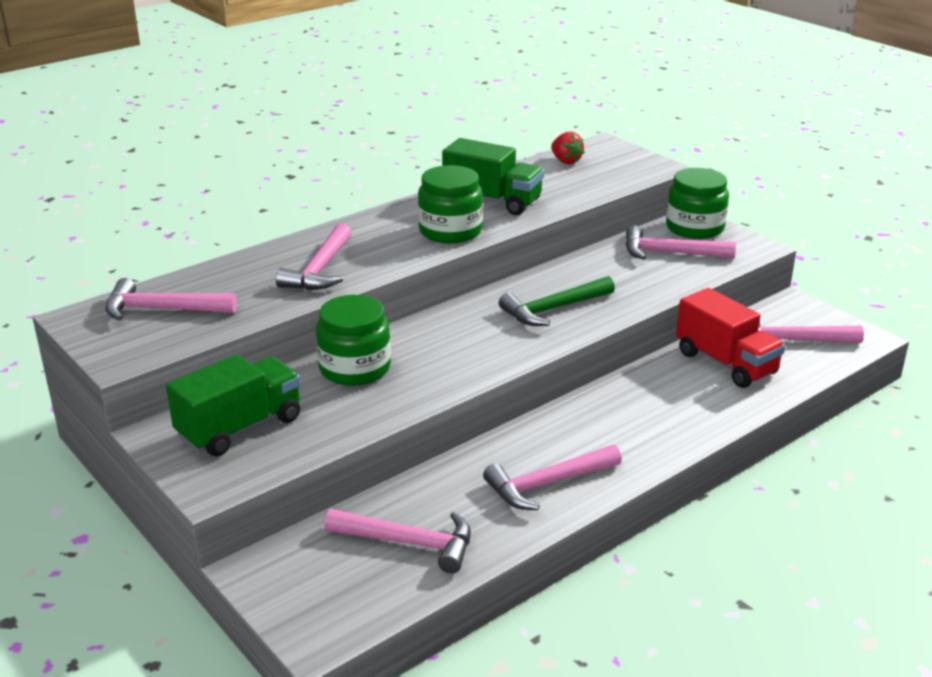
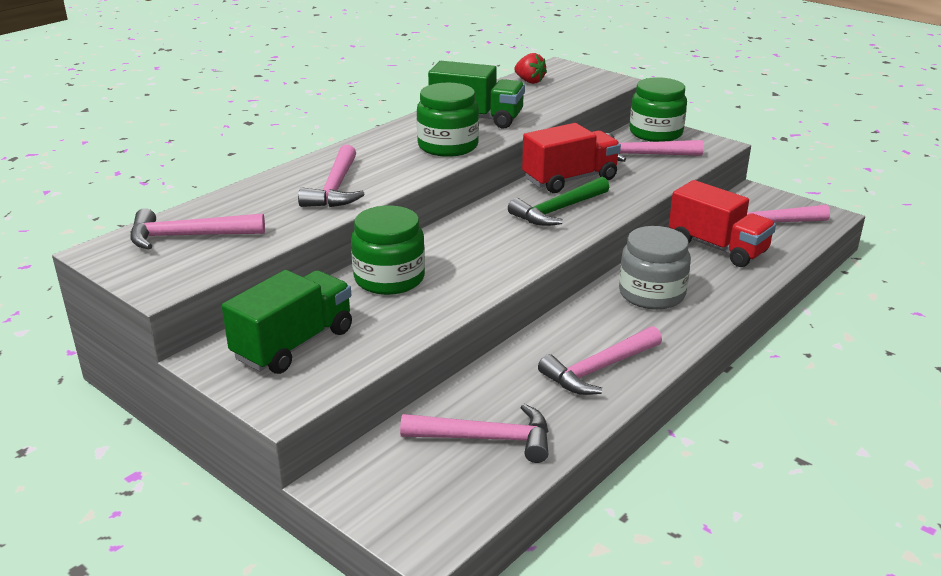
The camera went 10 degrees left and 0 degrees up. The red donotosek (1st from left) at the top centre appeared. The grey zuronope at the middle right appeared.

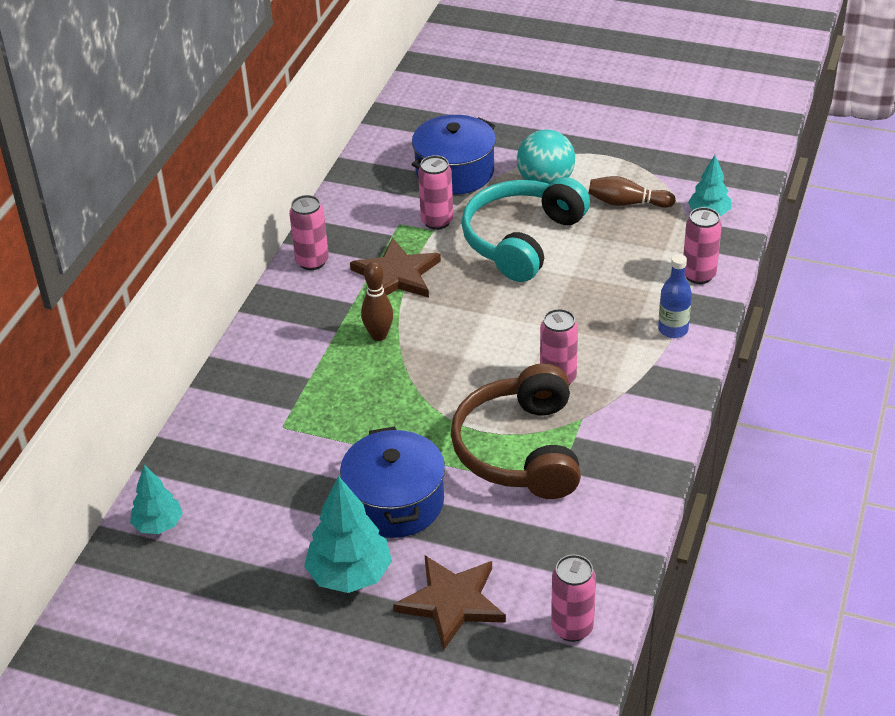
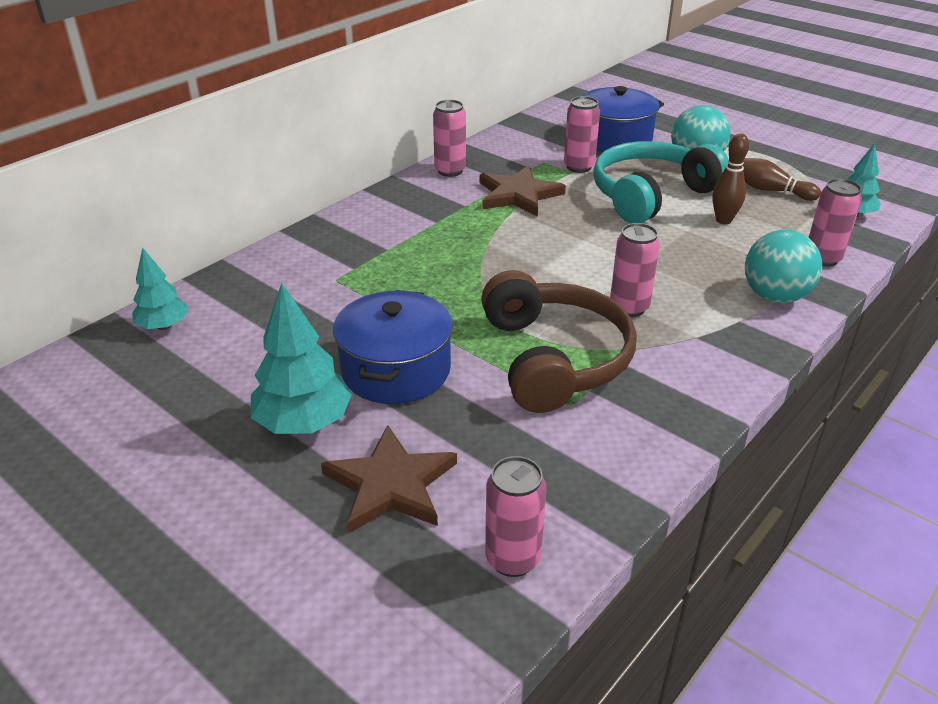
The camera went 20 degrees right and 5 degrees down. The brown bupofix (1st from left) moved from the centre to the top right. The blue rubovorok at the middle right was replaced by the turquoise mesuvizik (2nd from left) at the middle right. The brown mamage at the centre turned 150 degrees clockwise.

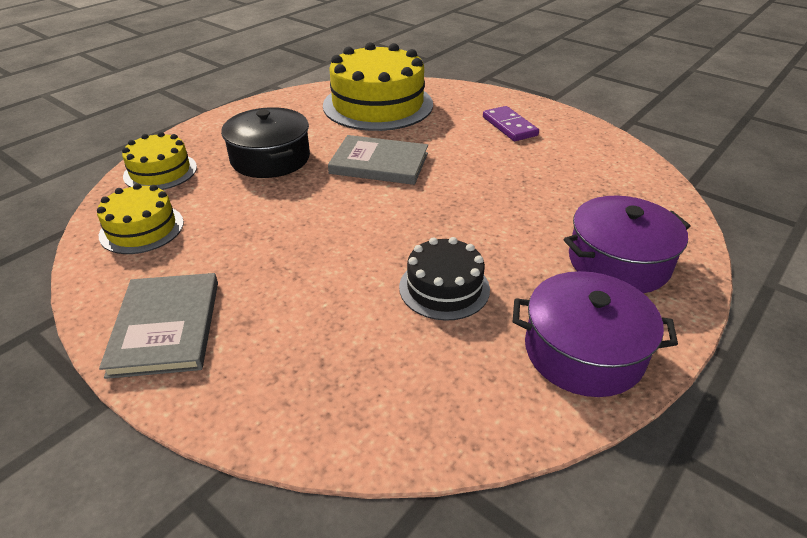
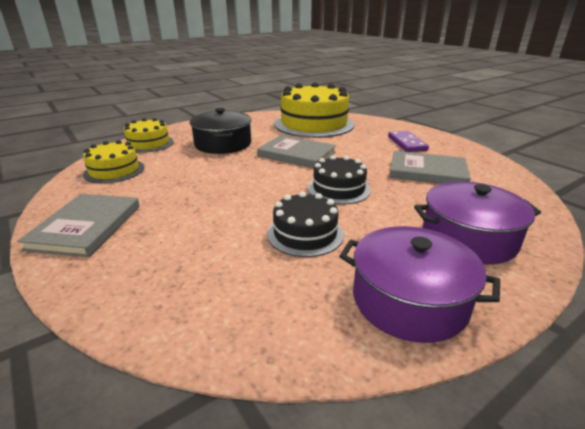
The camera went 15 degrees right and 10 degrees down. The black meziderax (2nd from left) at the centre appeared. The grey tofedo (3rd from left) at the middle right appeared.

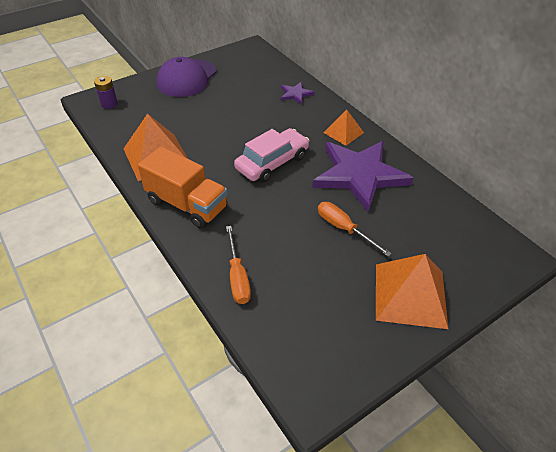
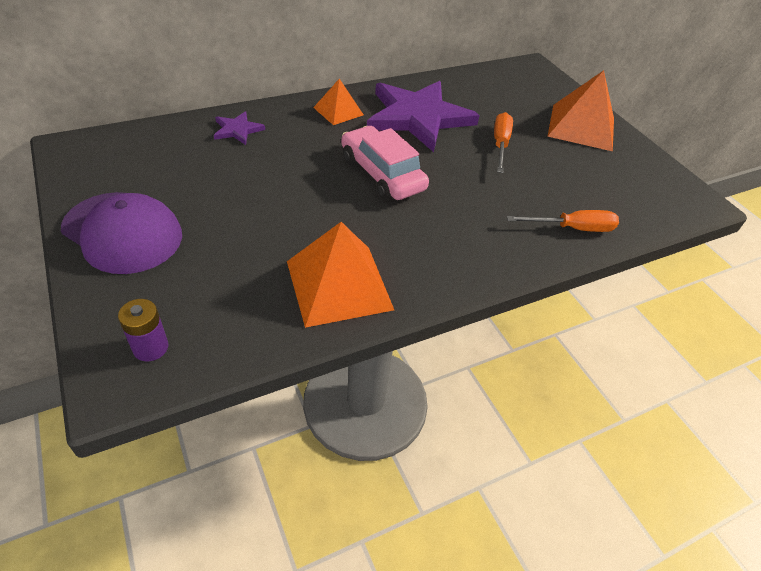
The camera went 85 degrees left and 0 degrees up. The orange donotosek at the middle left disappeared. The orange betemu (2nd from left in the first image) at the centre turned 135 degrees clockwise.

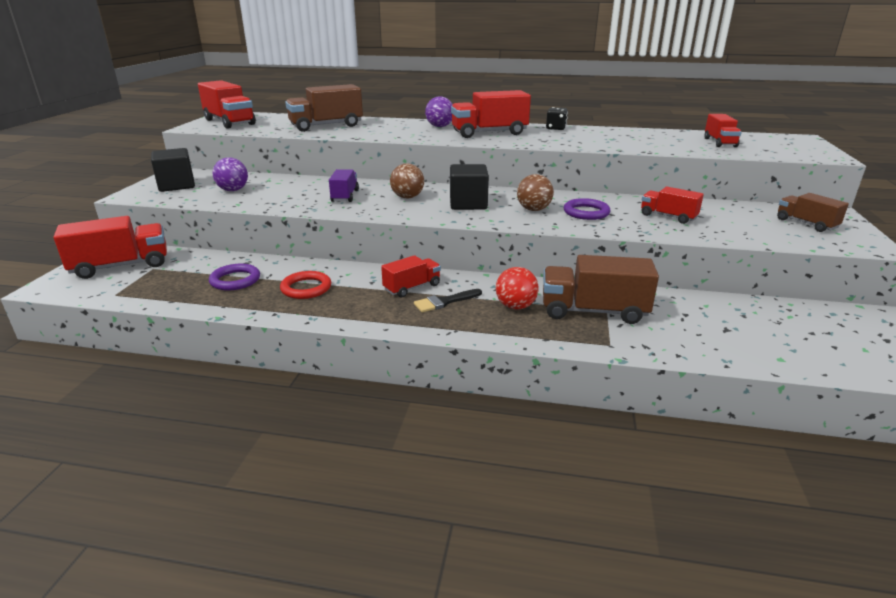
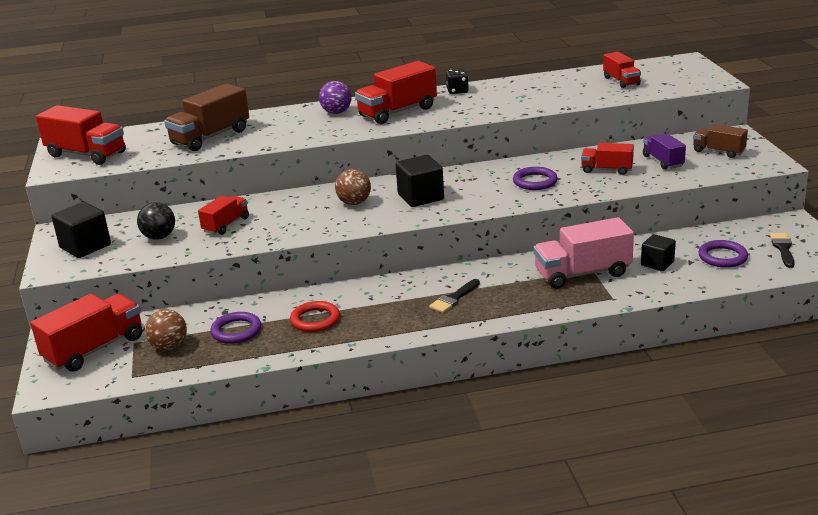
The camera went 20 degrees left and 0 degrees up. The red mesuvizik at the centre disappeared. The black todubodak (3rd from left) at the middle right appeared. The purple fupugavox (3rd from left) at the middle right appeared. The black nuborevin (2nd from left) at the middle right appeared. The purple donotosek moved from the top centre to the top right. The red donotosek (3rd from left) moved from the centre to the middle left. The brown mesuvizik (2nd from left in the first image) moved from the top centre to the middle left. The purple mesuvizik (1st from left) at the top left became the black mesuvizik at the middle left. The brown donotosek (2nd from left) at the middle right became the pink donotosek at the middle right.

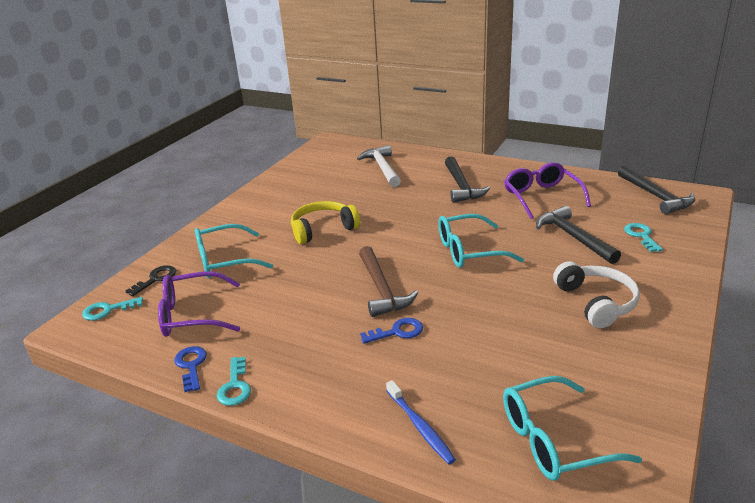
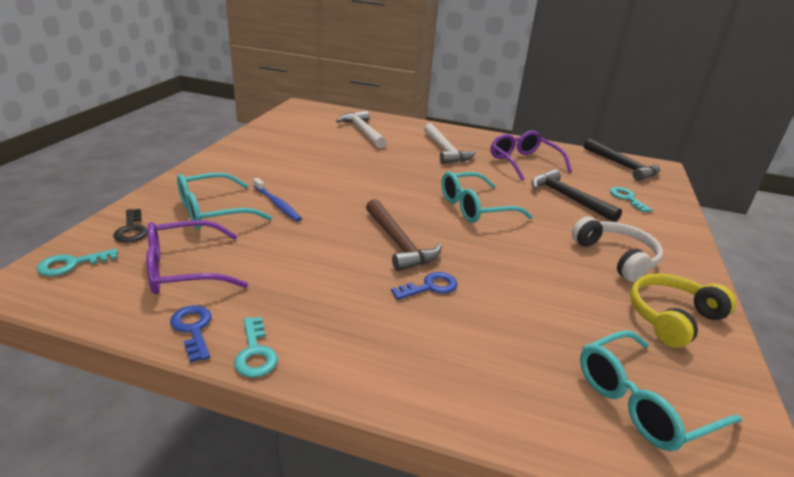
The camera went 15 degrees left and 0 degrees up. The yellow mamage moved from the centre to the middle right. The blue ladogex moved from the bottom centre to the centre. The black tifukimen (1st from left) at the centre became the white tifukimen (2nd from left) at the top centre. The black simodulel at the middle left turned 135 degrees clockwise.

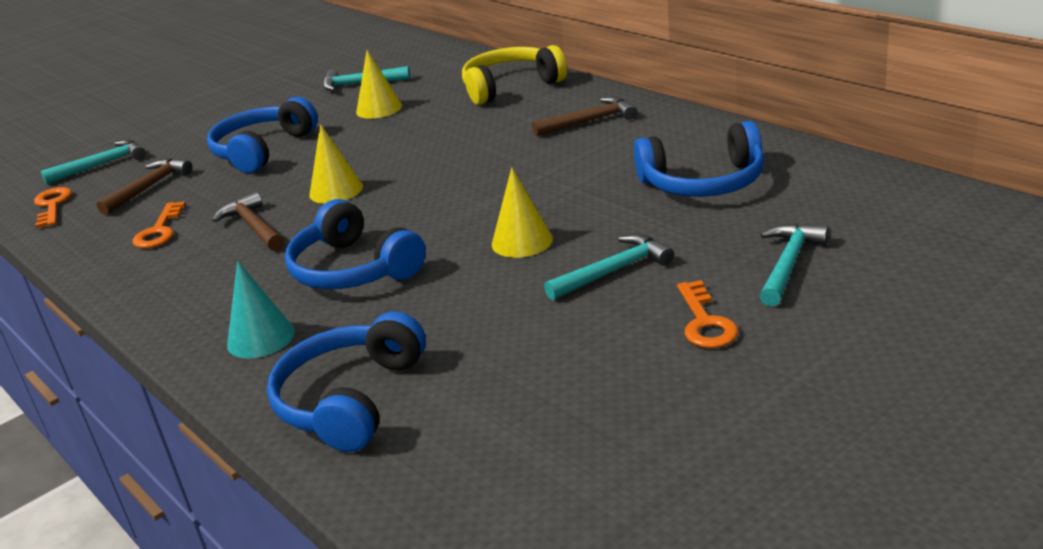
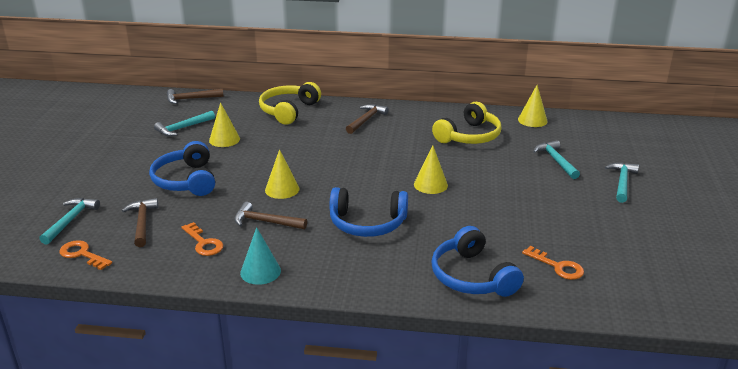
The camera went 45 degrees left and 0 degrees up. The brown tifukimen (2nd from left) at the top left appeared. The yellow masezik (4th from left) at the top right appeared. The turquoise masezik moved from the middle left to the bottom centre. The turquoise tifukimen (3rd from left in the first image) moved from the centre to the middle right. The orange simodulel (3rd from left) moved from the middle right to the bottom right. The blue mamage (4th from left) at the top right became the yellow mamage (2nd from left) at the centre.

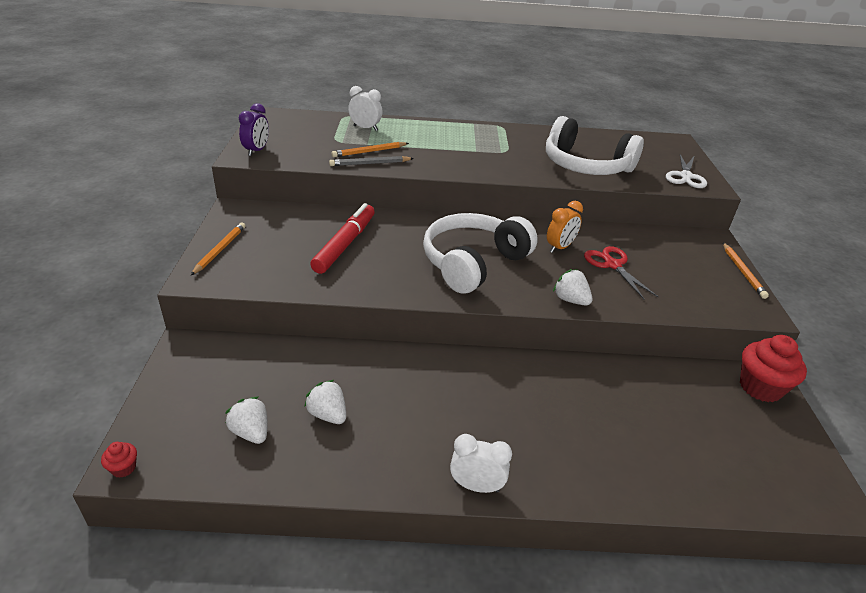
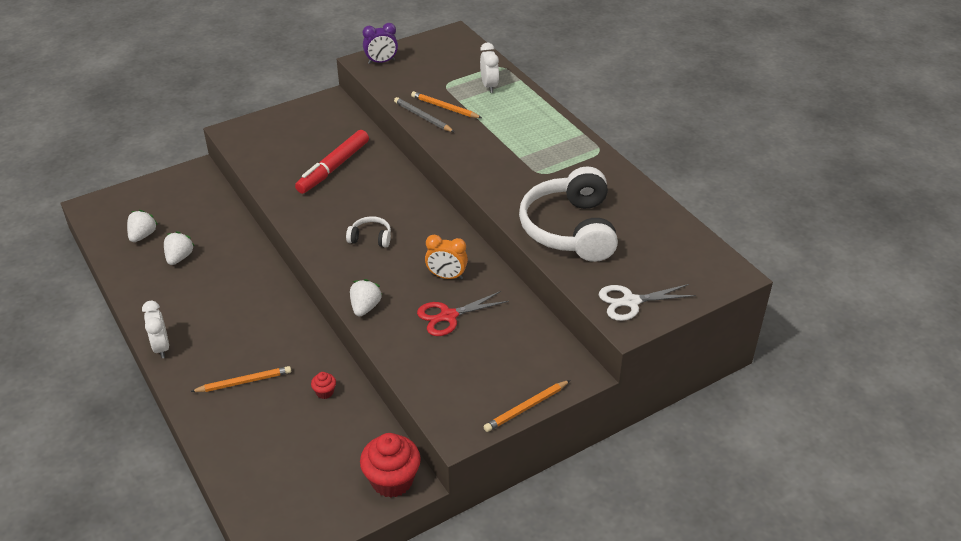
The camera went 60 degrees right and 5 degrees up. The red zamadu (1st from left) moved from the bottom left to the bottom centre. The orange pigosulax (1st from left) moved from the middle left to the bottom left. The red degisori at the centre turned 135 degrees clockwise. The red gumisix at the middle right turned 150 degrees counterclockwise. The white mamage (1st from left) at the centre changed to 0.43 times the size.

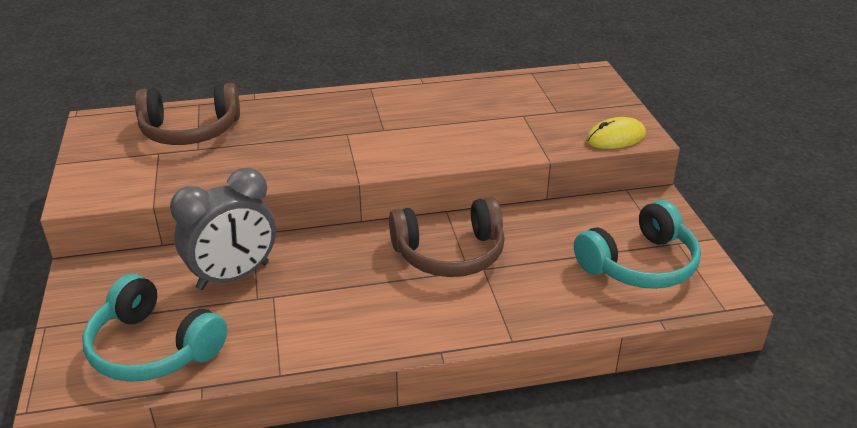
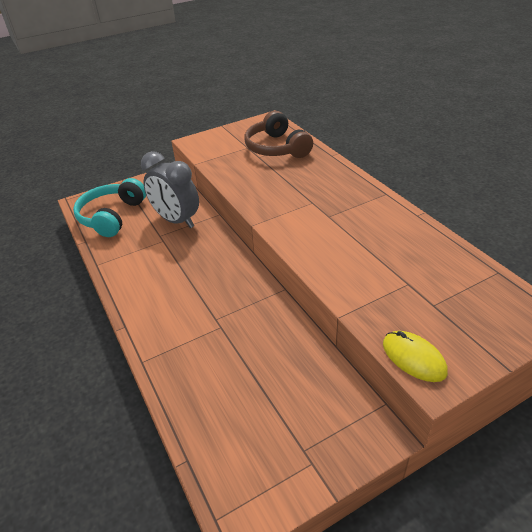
The camera went 75 degrees right and 5 degrees up. The brown mamage (2nd from left) at the centre disappeared. The turquoise mamage (2nd from left) at the middle right disappeared.

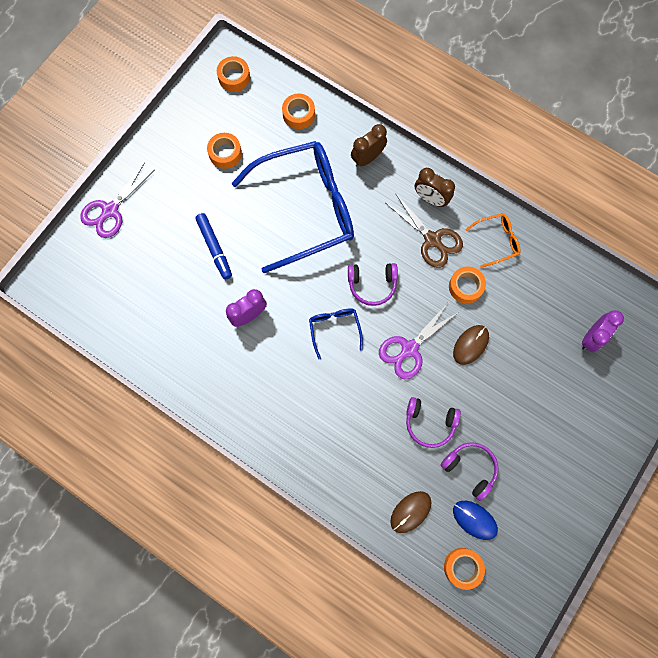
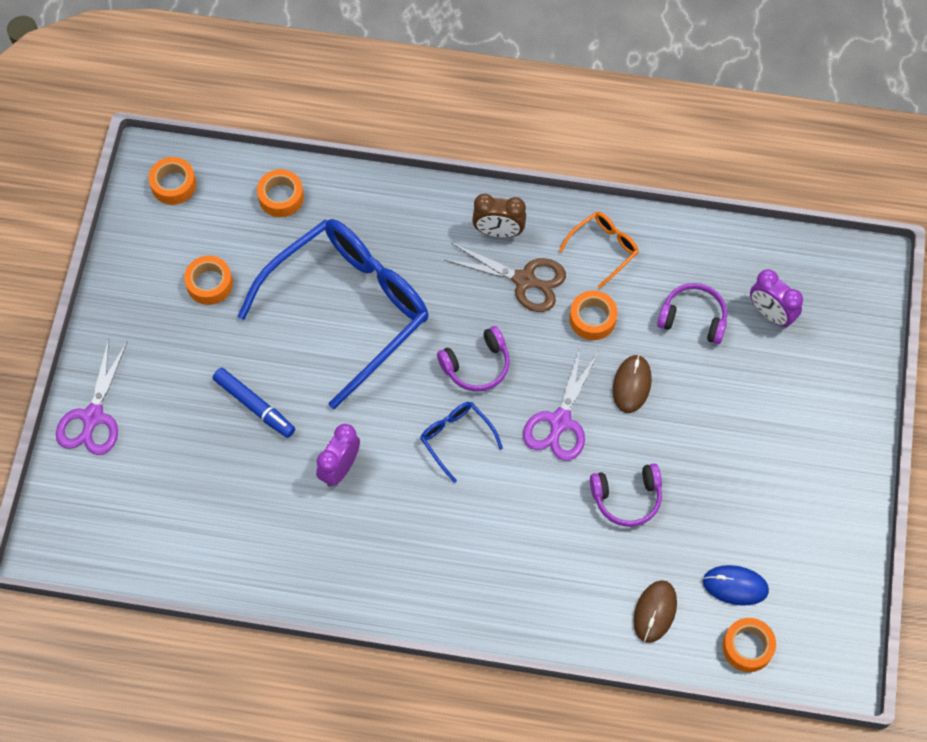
The camera went 25 degrees left and 10 degrees down. The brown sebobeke (1st from left) at the top centre disappeared. The purple mamage (3rd from left) moved from the bottom right to the middle right. The purple sebobeke (2nd from left) at the middle right turned 120 degrees clockwise.

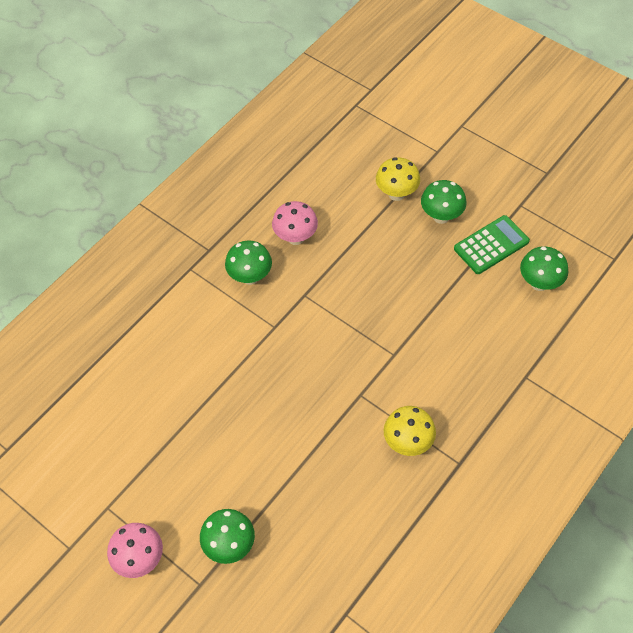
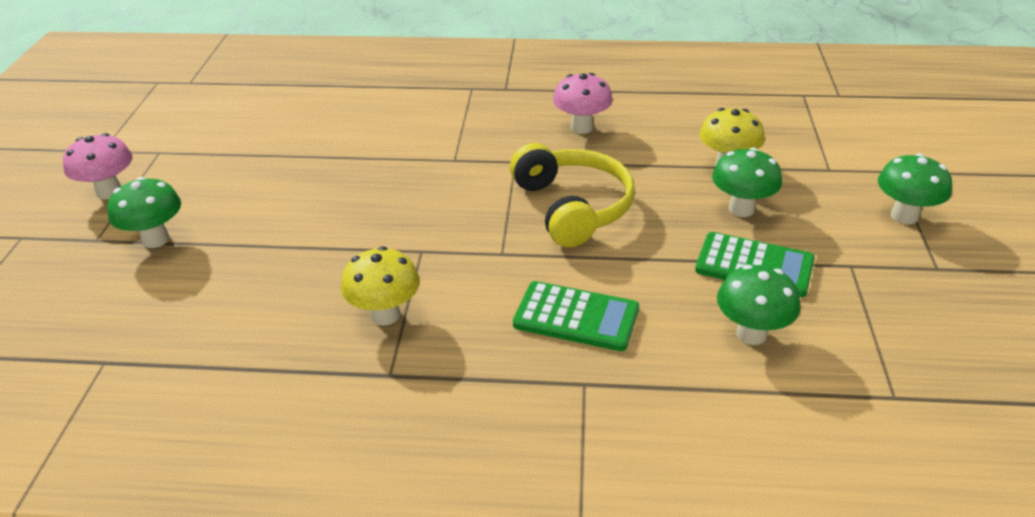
The camera went 55 degrees right and 20 degrees down. The yellow mamage at the centre appeared. The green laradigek (1st from left) at the centre appeared. The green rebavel (2nd from left in the first image) moved from the centre to the middle right.

